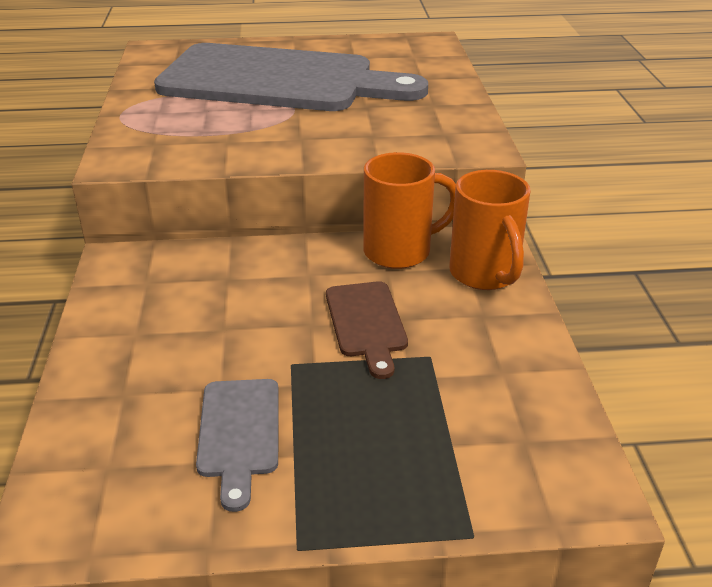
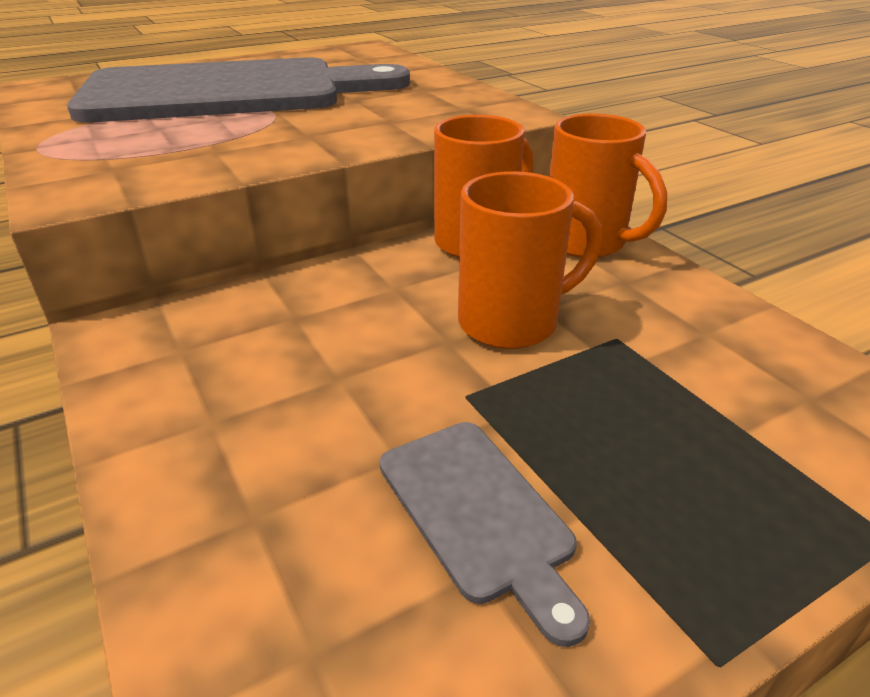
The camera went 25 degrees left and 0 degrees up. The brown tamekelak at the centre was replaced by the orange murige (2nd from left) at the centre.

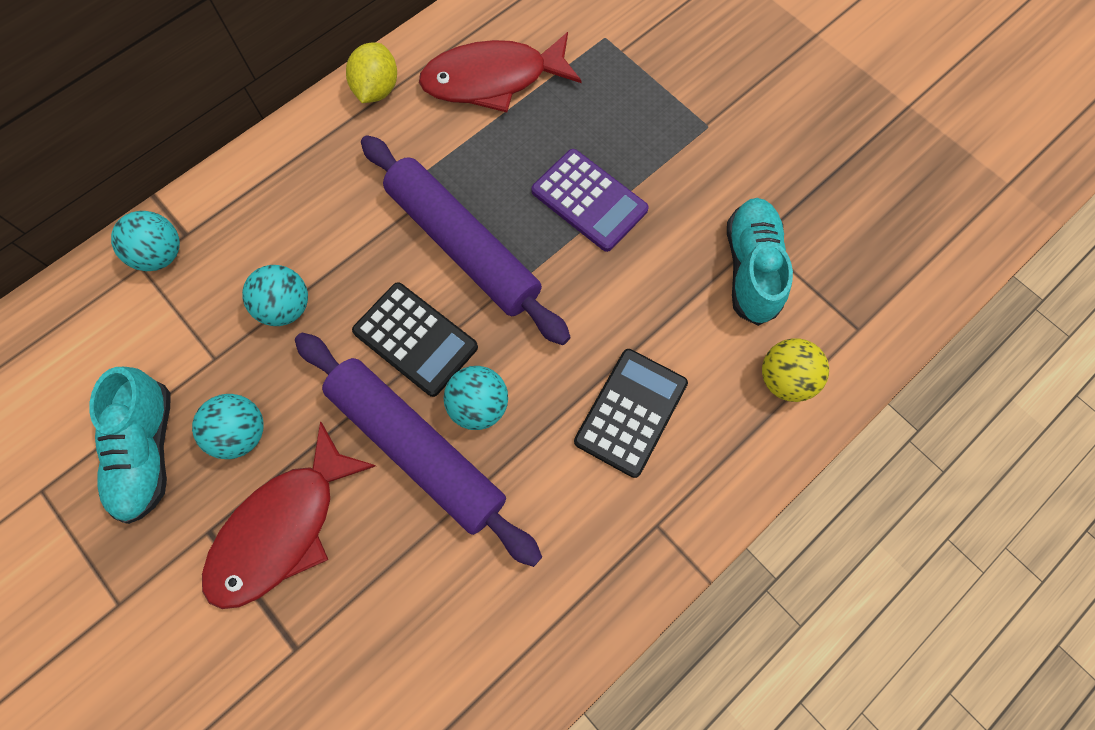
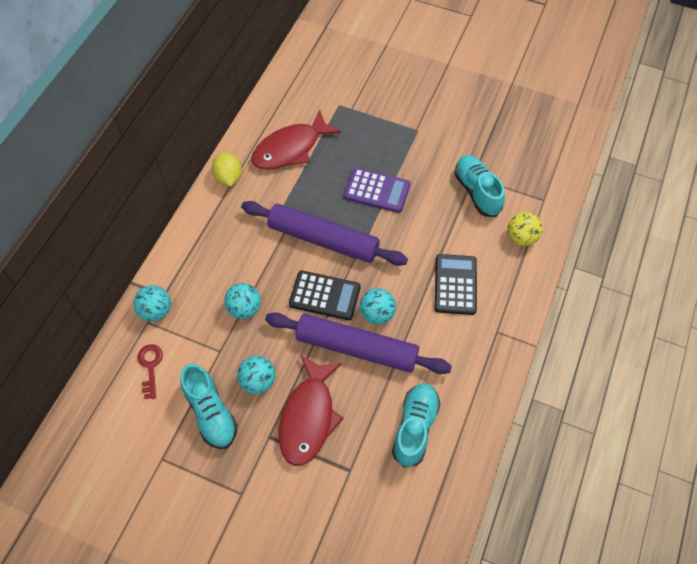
The camera went 25 degrees left and 10 degrees down. The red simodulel at the middle left appeared. The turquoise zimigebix (2nd from left) at the bottom centre appeared.

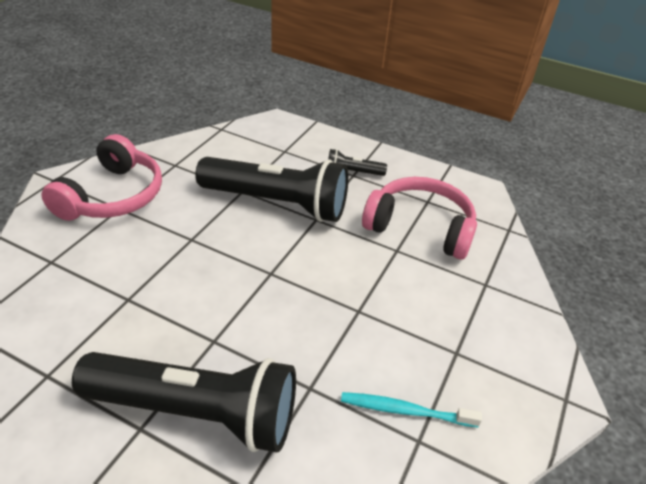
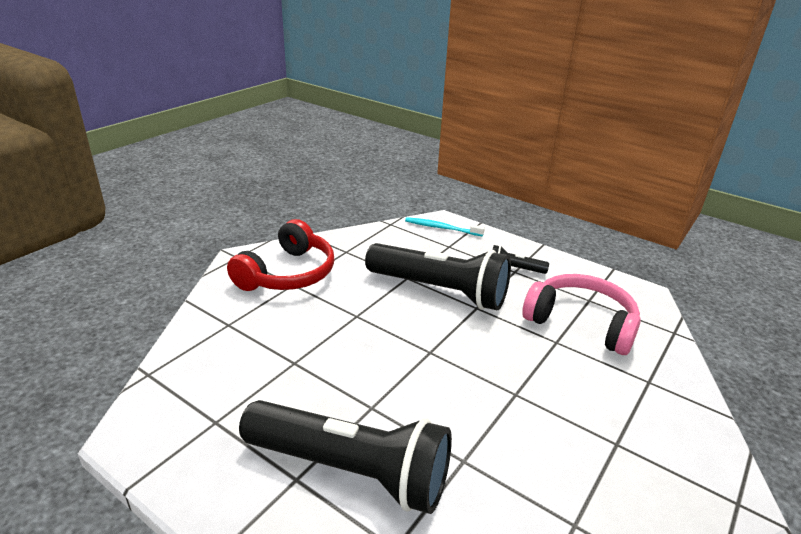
The camera went 10 degrees right and 10 degrees down. The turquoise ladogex moved from the bottom centre to the centre. The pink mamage (1st from left) at the middle left became the red mamage at the centre.

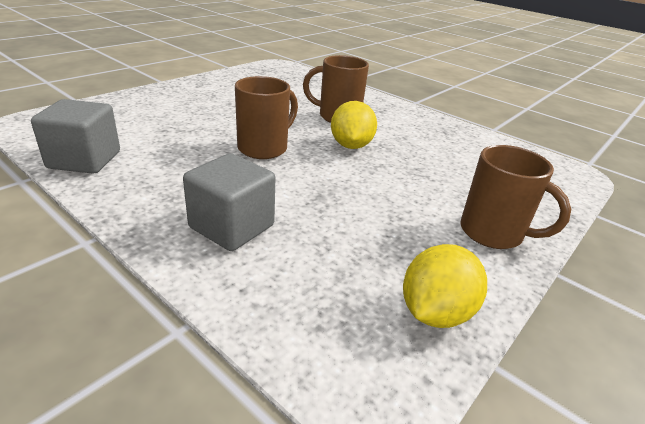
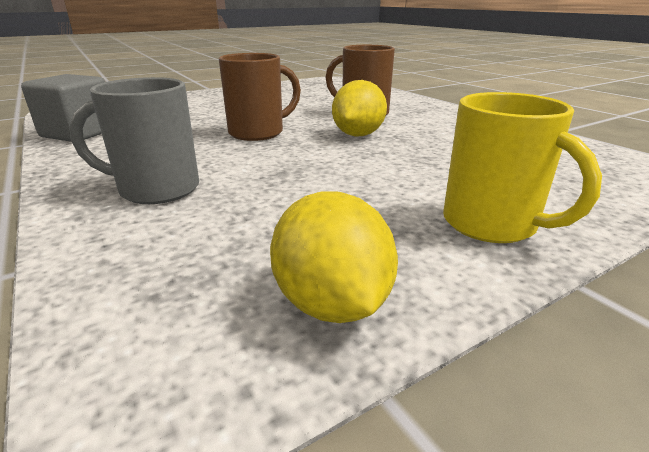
The camera went 20 degrees right and 5 degrees down. The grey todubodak (2nd from left) at the centre was replaced by the grey murige at the top left. The brown murige (3rd from left) at the middle right became the yellow murige at the middle right. The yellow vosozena (2nd from left in the first image) at the bottom right turned 75 degrees counterclockwise.

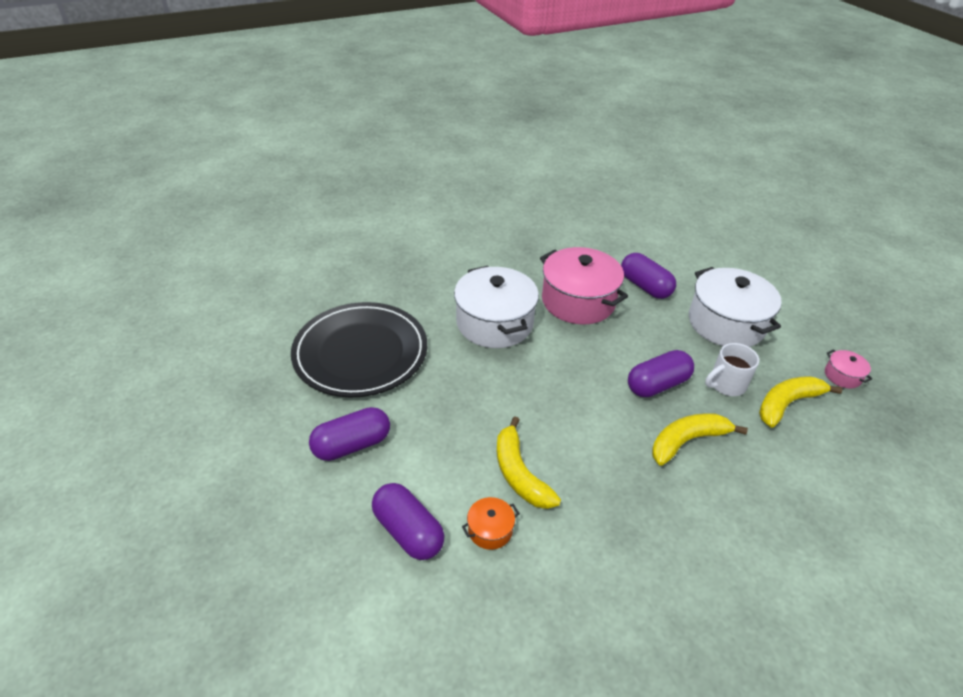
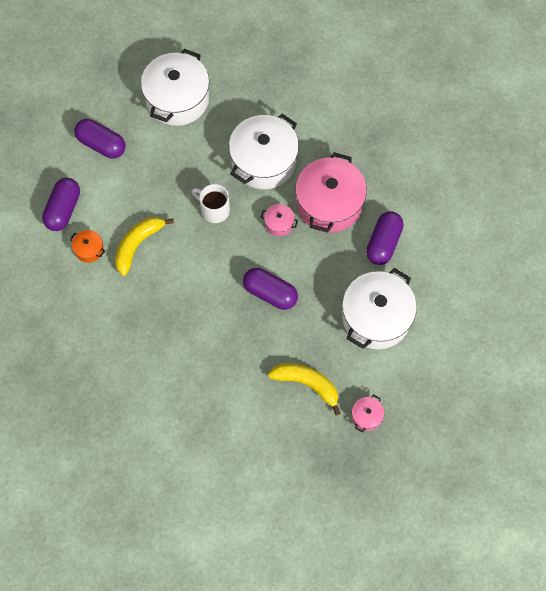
The camera went 60 degrees right and 25 degrees up. The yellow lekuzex (2nd from left) at the middle right disappeared. The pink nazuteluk (1st from left) at the centre appeared. The white murige moved from the middle right to the centre. The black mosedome at the centre was replaced by the white nazuteluk (1st from left) at the top left.

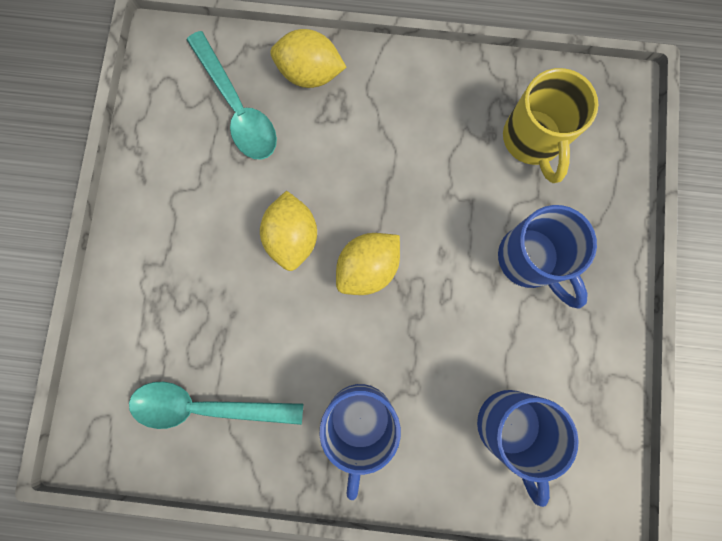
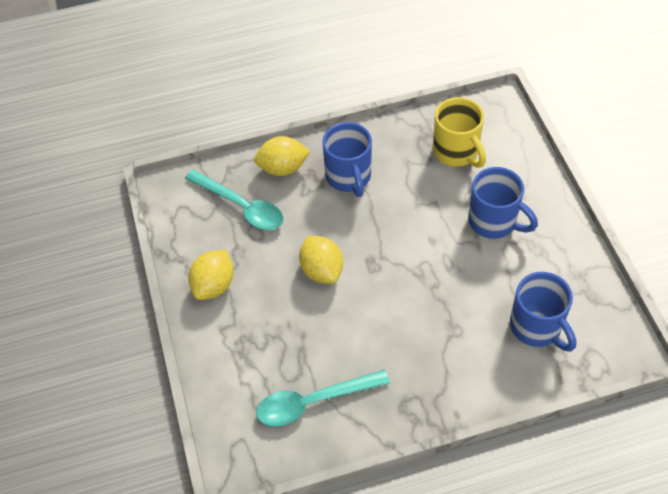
The camera went 20 degrees left and 25 degrees down. The blue murige (1st from left) moved from the bottom centre to the top centre. The yellow vosozena (3rd from left in the first image) moved from the centre to the middle left.

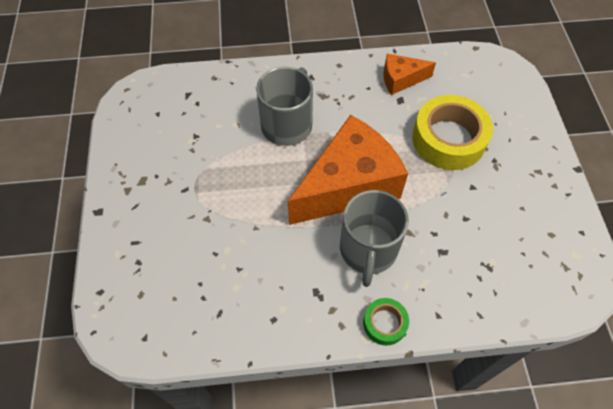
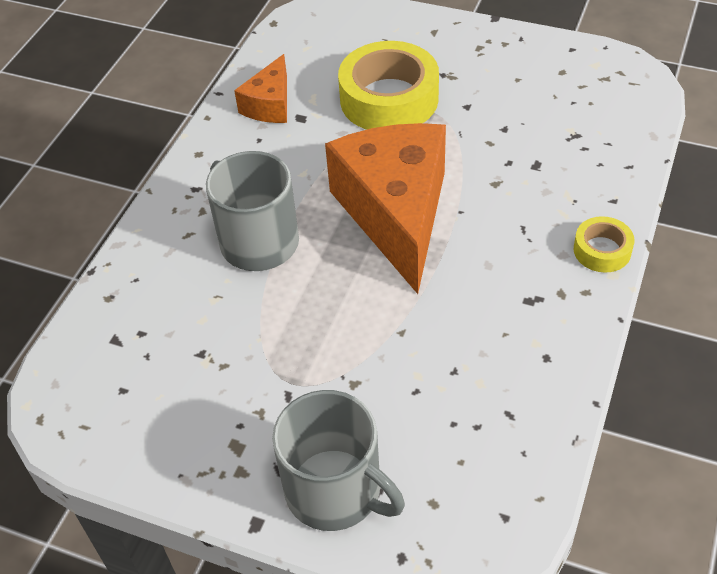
The camera went 60 degrees left and 10 degrees down. The grey murige (2nd from left) moved from the centre to the bottom centre. The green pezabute at the bottom centre became the yellow pezabute (2nd from left) at the middle right.

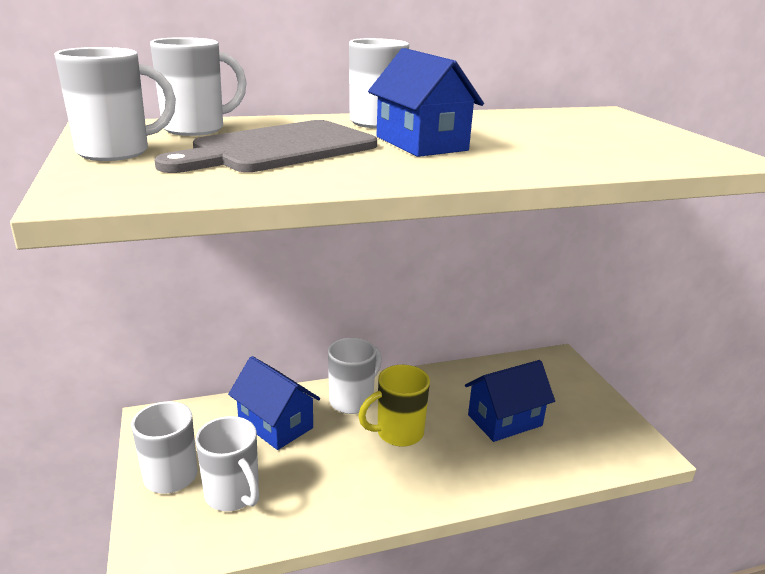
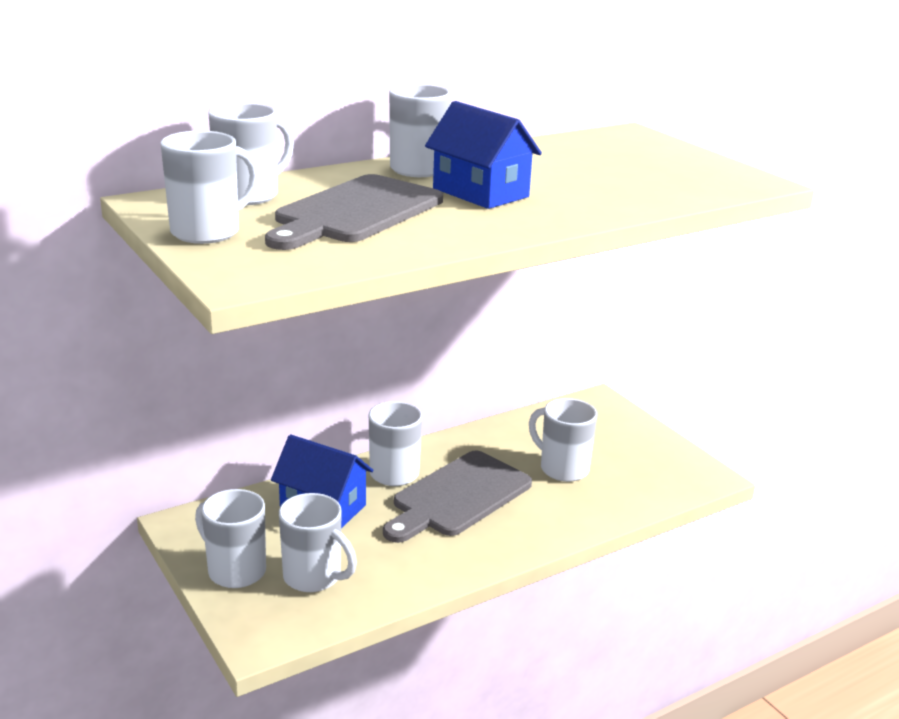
The camera went 15 degrees left and 0 degrees up. The yellow murige at the bottom centre was replaced by the grey tamekelak (2nd from left) at the bottom centre. The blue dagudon (3rd from left) at the bottom right was replaced by the white murige (7th from left) at the centre.

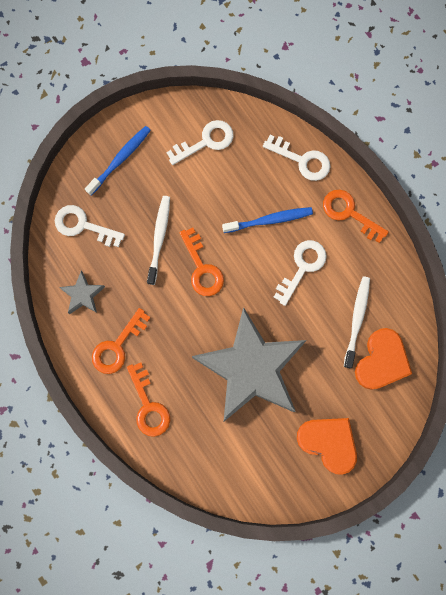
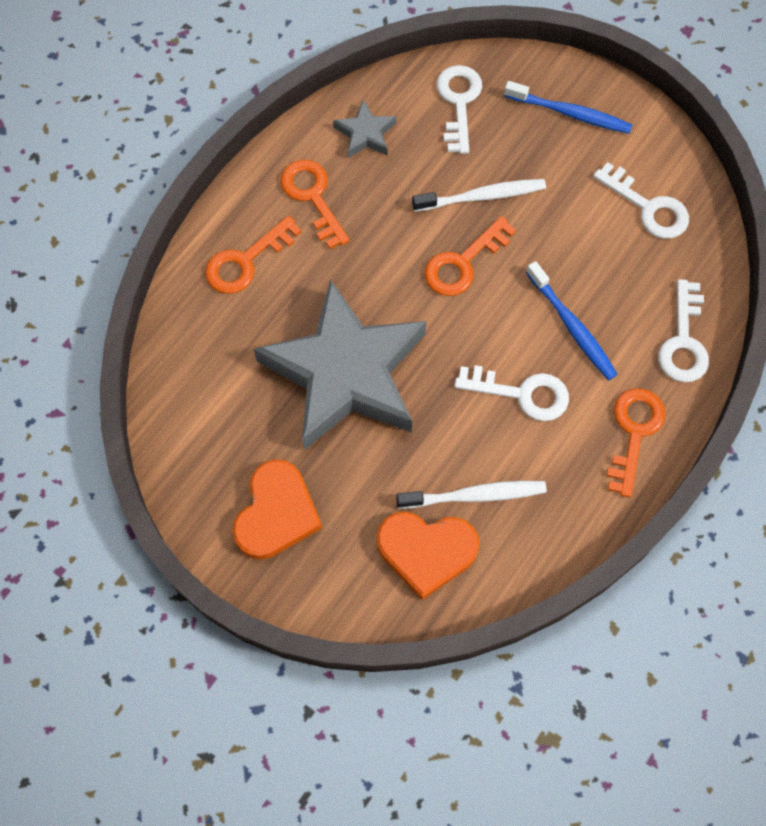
The camera went 70 degrees right and 10 degrees down. The orange simodulel (1st from left in the first image) at the middle left turned 45 degrees clockwise.

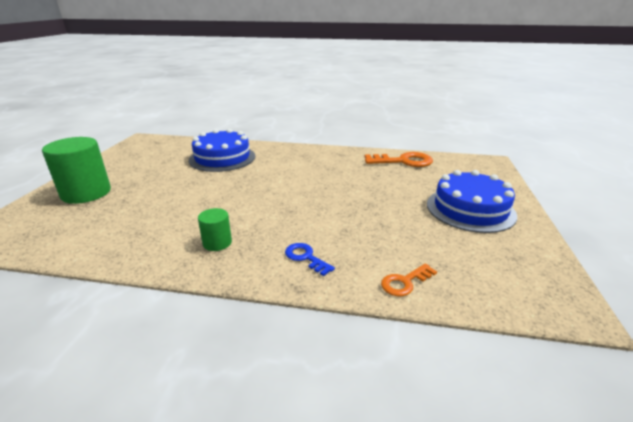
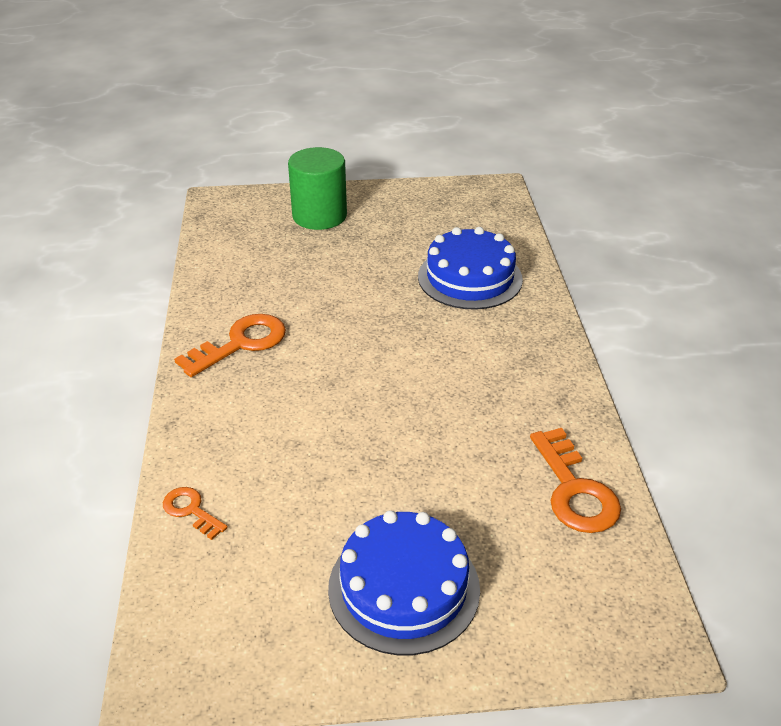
The camera went 75 degrees right and 10 degrees up. The blue simodulel at the centre disappeared. The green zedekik (2nd from left) at the centre was replaced by the orange simodulel (2nd from left) at the middle left.

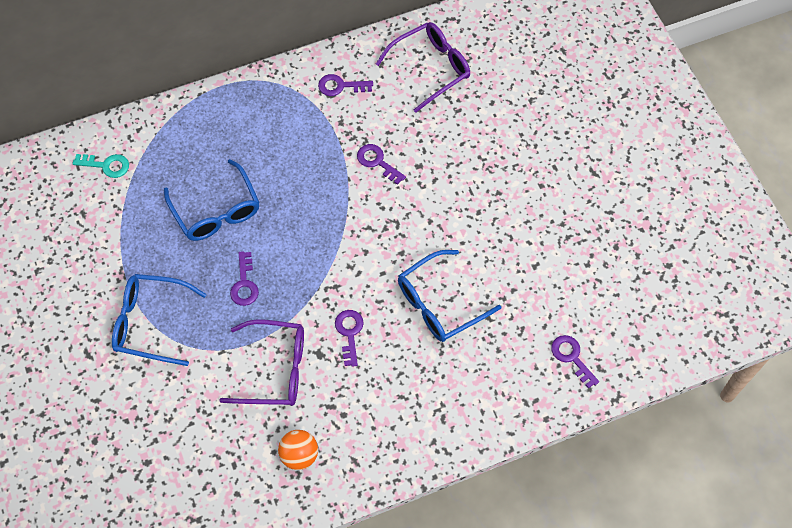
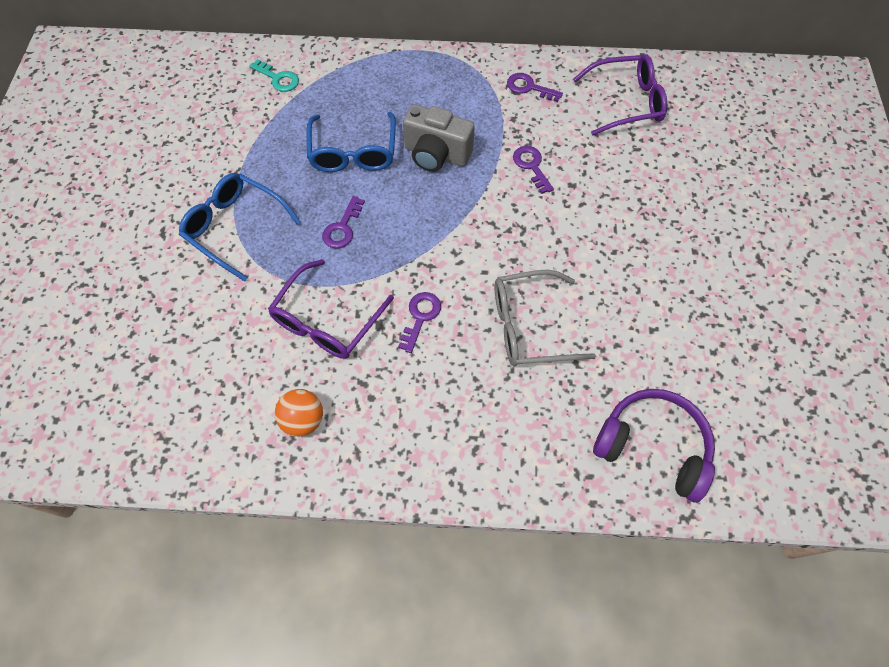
The camera went 25 degrees right and 0 degrees up. The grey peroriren at the top centre appeared. The purple simodulel (5th from left) at the bottom right was replaced by the purple mamage at the bottom right. The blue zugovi (3rd from left) at the centre became the grey zugovi at the centre. The purple zugovi (1st from left) at the bottom left turned 90 degrees clockwise.

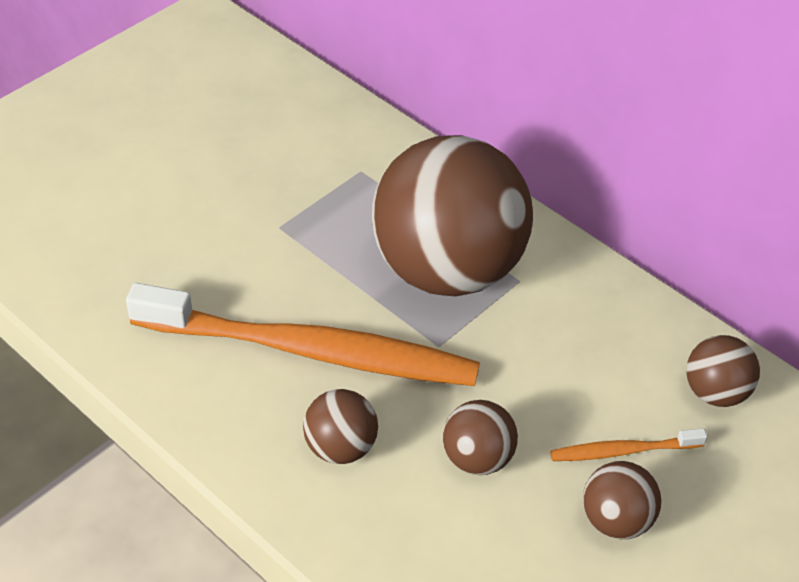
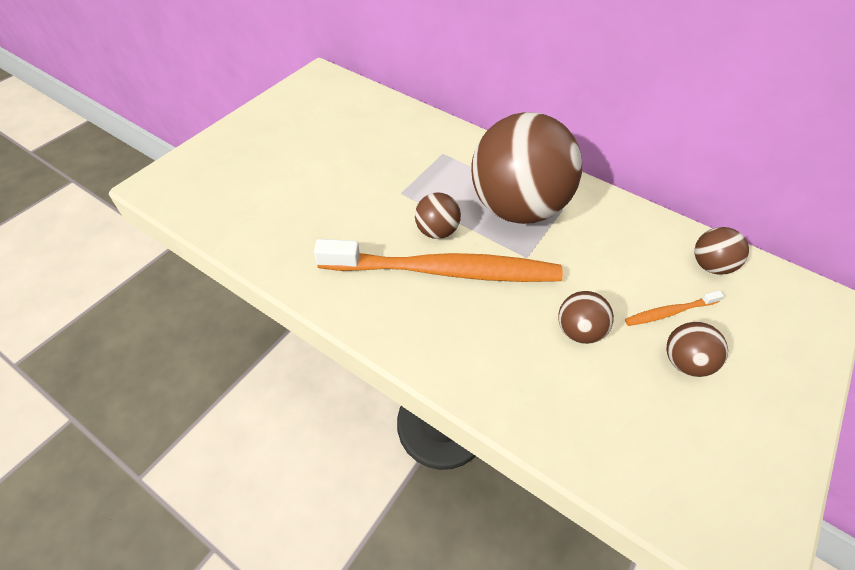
The camera went 10 degrees left and 5 degrees up. The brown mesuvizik (1st from left) moved from the bottom centre to the centre.

